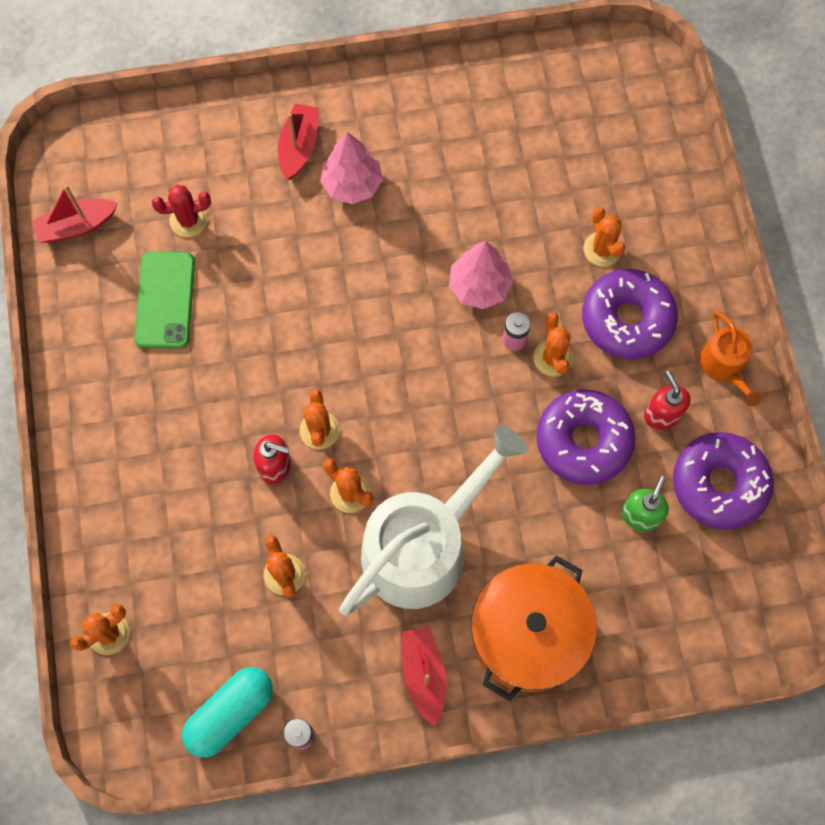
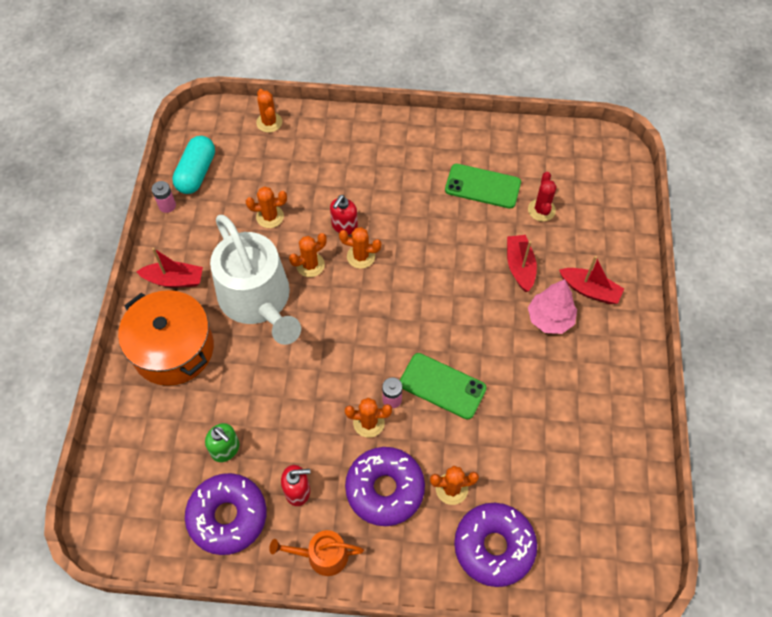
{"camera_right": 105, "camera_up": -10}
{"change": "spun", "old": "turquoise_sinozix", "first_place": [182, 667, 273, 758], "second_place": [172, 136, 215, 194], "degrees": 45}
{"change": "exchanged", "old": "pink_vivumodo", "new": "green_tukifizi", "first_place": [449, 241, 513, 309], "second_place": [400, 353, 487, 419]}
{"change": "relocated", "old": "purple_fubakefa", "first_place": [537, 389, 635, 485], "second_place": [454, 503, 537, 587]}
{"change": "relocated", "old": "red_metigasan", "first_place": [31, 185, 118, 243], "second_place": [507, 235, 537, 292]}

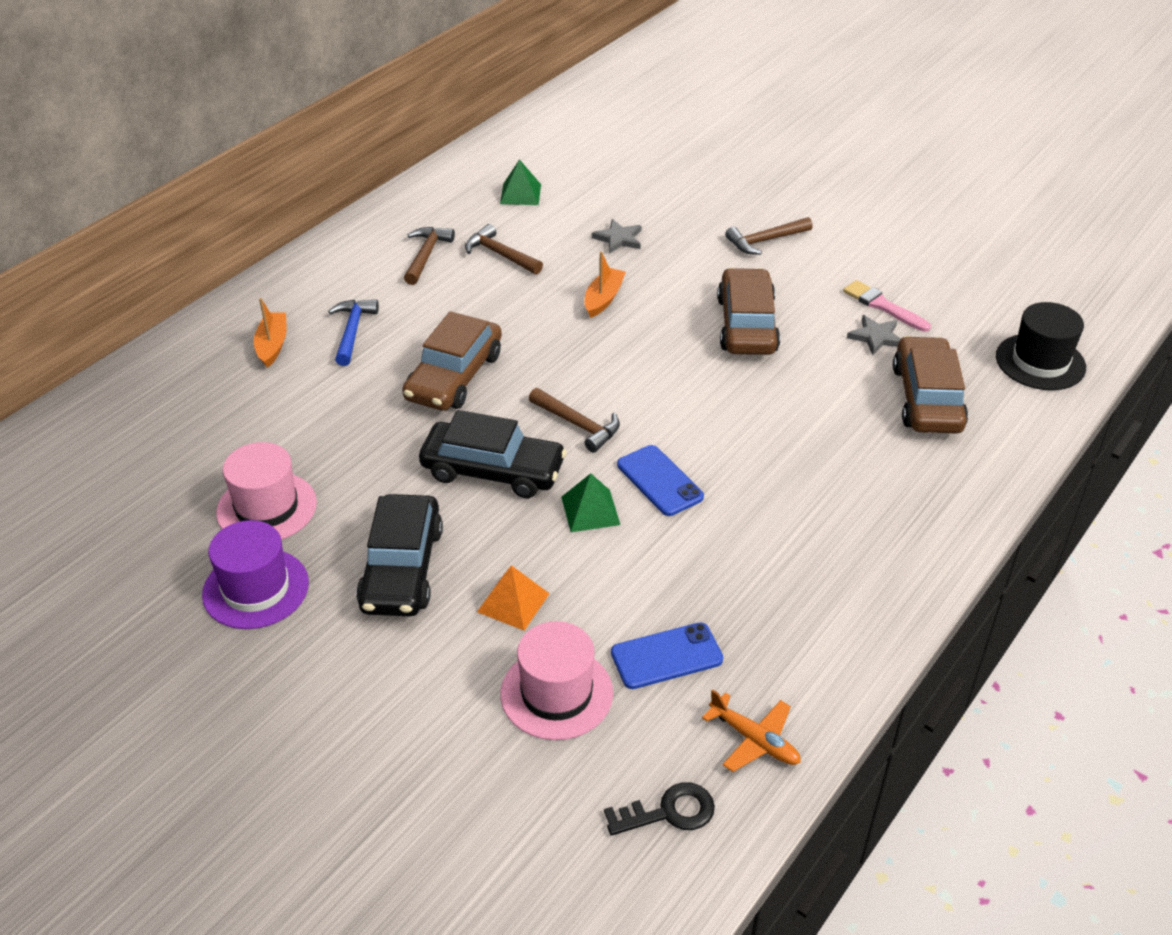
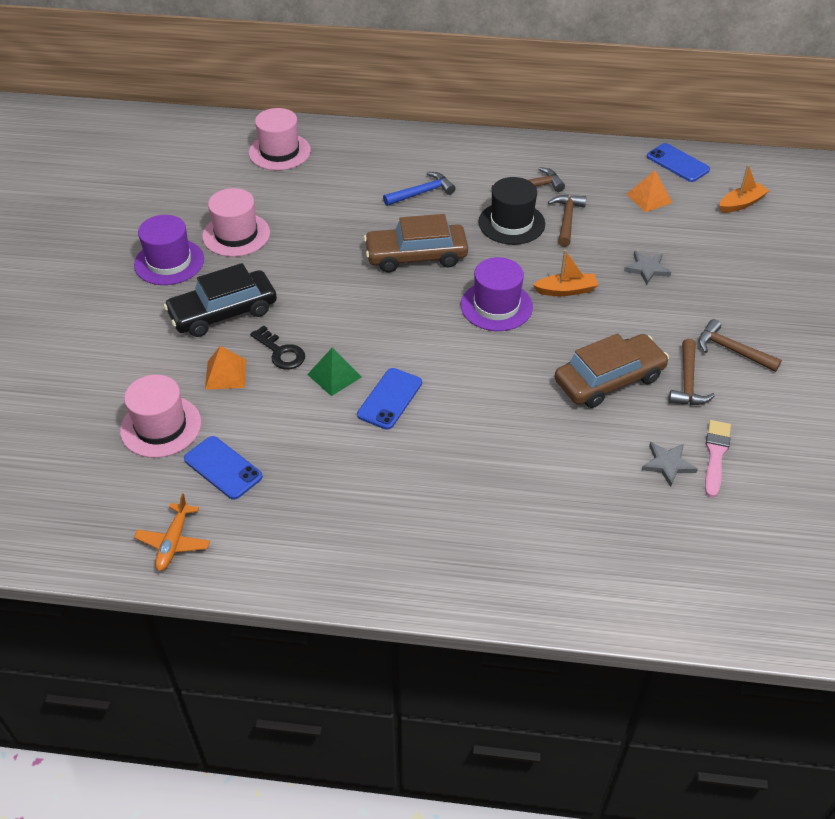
{"camera_right": 60, "camera_up": 5}
{"change": "appeared", "new": "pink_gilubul", "second_place": [249, 108, 311, 170]}
{"change": "relocated", "old": "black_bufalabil", "first_place": [604, 782, 715, 836], "second_place": [250, 325, 305, 370]}
{"change": "appeared", "new": "purple_gilubul", "second_place": [461, 257, 533, 331]}
{"change": "relocated", "old": "black_gilubul", "first_place": [996, 302, 1086, 390], "second_place": [478, 177, 545, 245]}
{"change": "colour", "old": "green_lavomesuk", "new": "orange_lavomesuk", "first_place": [500, 159, 541, 205], "second_place": [626, 170, 672, 212]}
{"change": "appeared", "new": "blue_tukifizi", "second_place": [647, 143, 710, 182]}
{"change": "relocated", "old": "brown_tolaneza", "first_place": [529, 388, 620, 453], "second_place": [669, 339, 715, 405]}
{"change": "relocated", "old": "orange_metigasan", "first_place": [254, 298, 286, 368], "second_place": [719, 165, 769, 213]}
{"change": "missing", "old": "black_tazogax", "first_place": [419, 410, 567, 498]}
{"change": "missing", "old": "brown_tazogax", "first_place": [893, 336, 968, 433]}

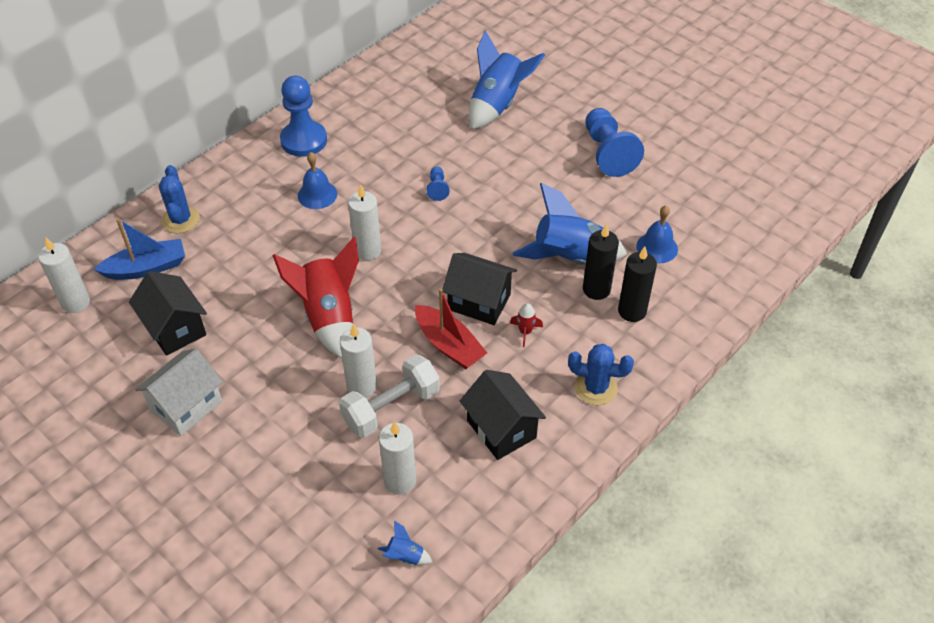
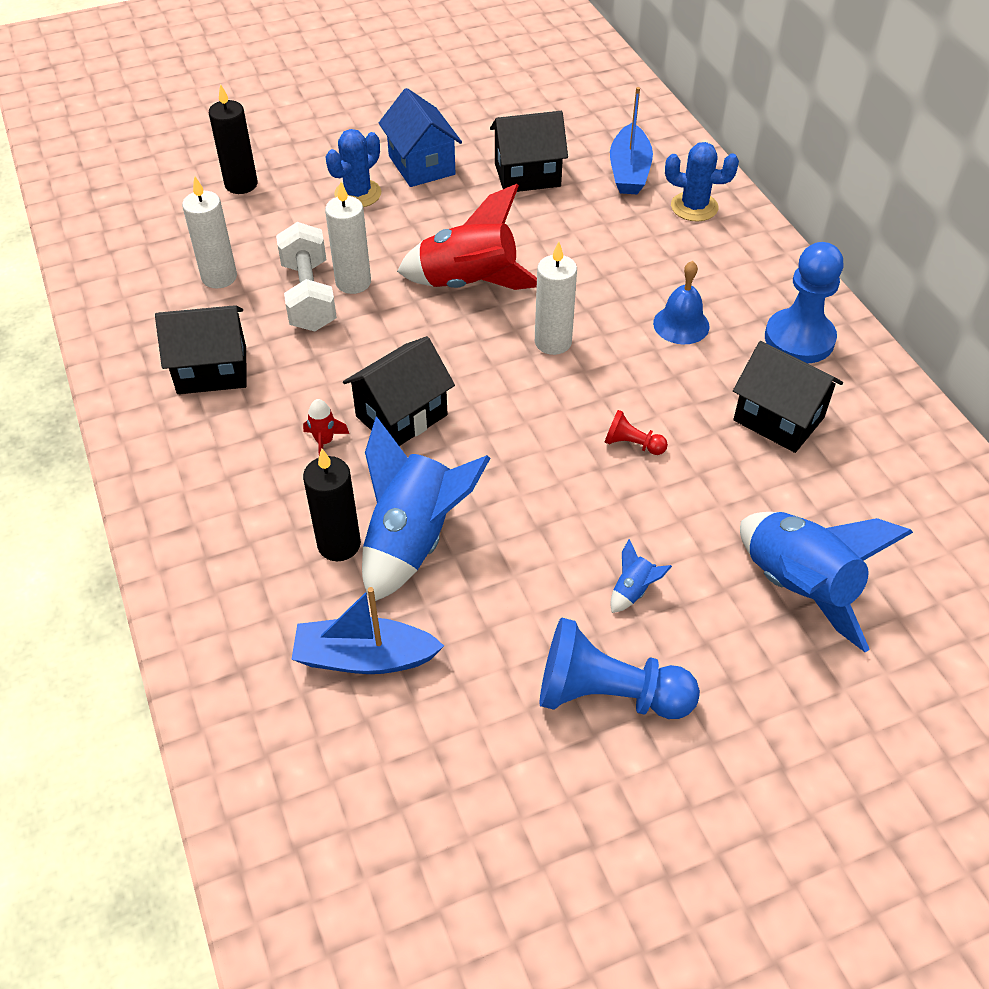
{"camera_right": 115, "camera_up": 0}
{"change": "relocated", "old": "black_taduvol", "first_place": [618, 247, 657, 322], "second_place": [209, 84, 258, 194]}
{"change": "exchanged", "old": "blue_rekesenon", "new": "blue_metigasan", "first_place": [636, 206, 678, 263], "second_place": [291, 587, 444, 674]}
{"change": "relocated", "old": "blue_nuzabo", "first_place": [568, 344, 634, 405], "second_place": [326, 129, 381, 207]}
{"change": "colour", "old": "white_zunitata", "new": "blue_zunitata", "first_place": [135, 349, 223, 436], "second_place": [378, 88, 462, 187]}
{"change": "colour", "old": "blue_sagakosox", "new": "red_sagakosox", "first_place": [427, 167, 450, 201], "second_place": [605, 410, 668, 455]}
{"change": "relocated", "old": "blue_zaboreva", "first_place": [378, 521, 432, 565], "second_place": [610, 539, 672, 613]}
{"change": "appeared", "new": "black_zunitata", "second_place": [733, 341, 843, 453]}
{"change": "missing", "old": "white_taduvol", "first_place": [38, 237, 90, 313]}
{"change": "missing", "old": "red_metigasan", "first_place": [415, 288, 487, 369]}

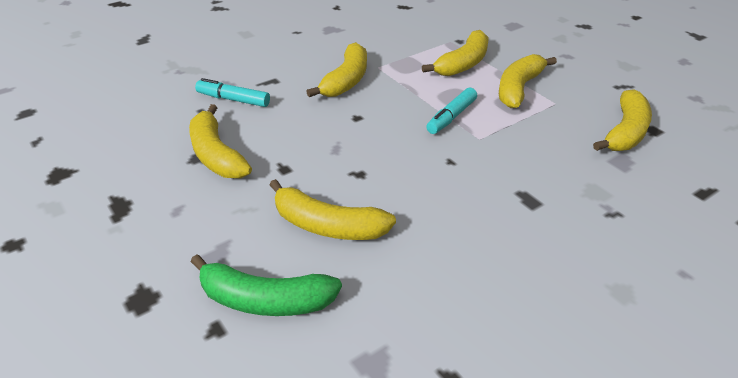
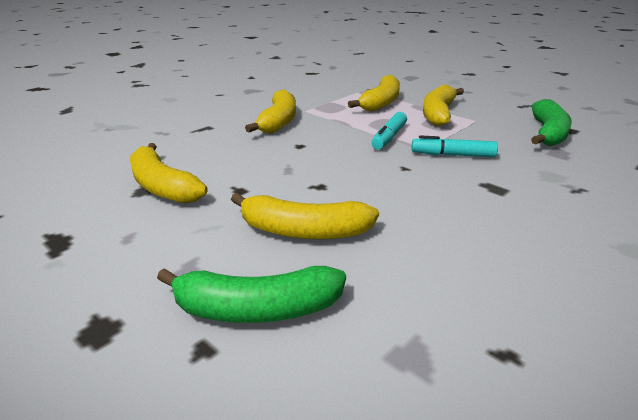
{"camera_right": -10, "camera_up": -10}
{"change": "relocated", "old": "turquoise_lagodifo", "first_place": [195, 78, 270, 107], "second_place": [412, 135, 498, 157]}
{"change": "colour", "old": "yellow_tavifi", "new": "green_tavifi", "first_place": [593, 89, 652, 151], "second_place": [531, 99, 572, 146]}

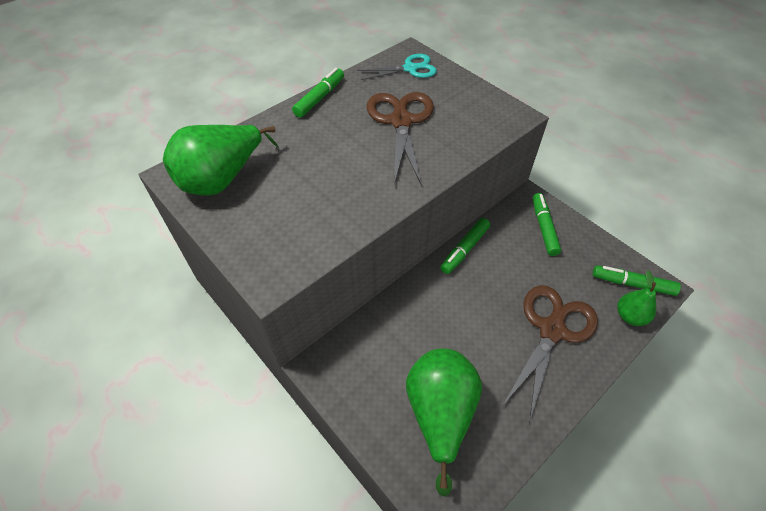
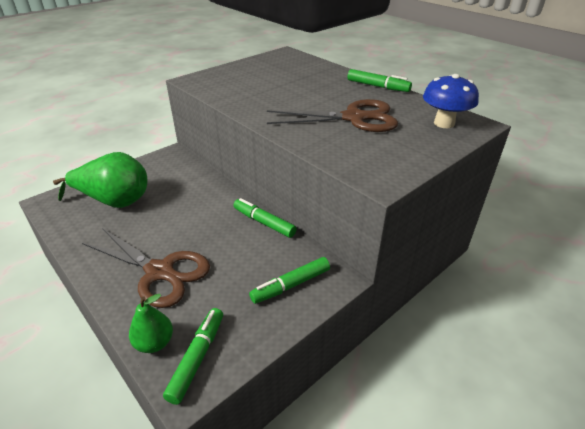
{"camera_right": 90, "camera_up": -15}
{"change": "spun", "old": "green_lagodifo", "first_place": [533, 193, 561, 256], "second_place": [249, 257, 330, 304], "degrees": 150}
{"change": "exchanged", "old": "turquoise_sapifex", "new": "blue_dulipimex", "first_place": [358, 54, 437, 80], "second_place": [423, 74, 479, 128]}
{"change": "missing", "old": "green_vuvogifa", "first_place": [163, 125, 279, 195]}

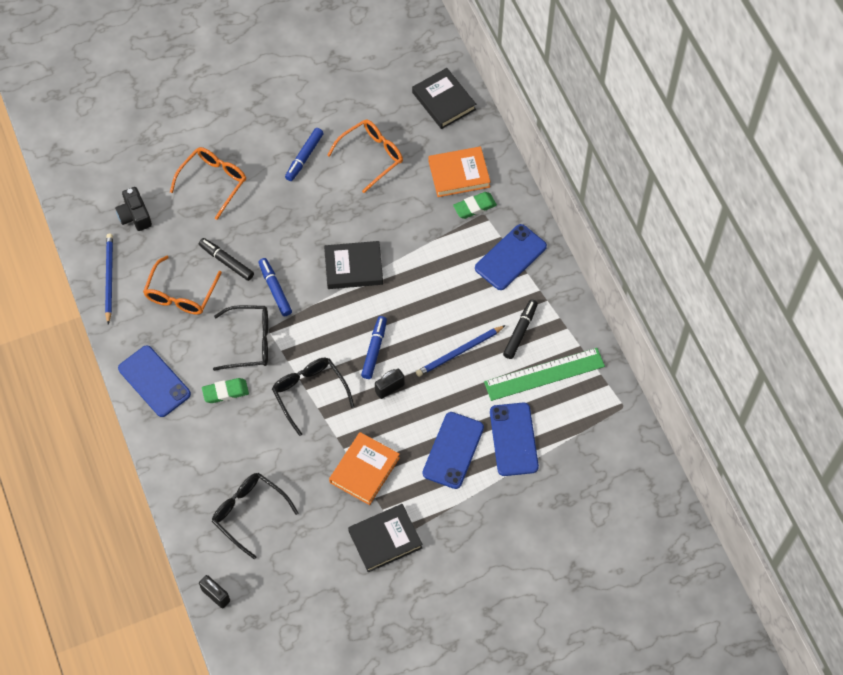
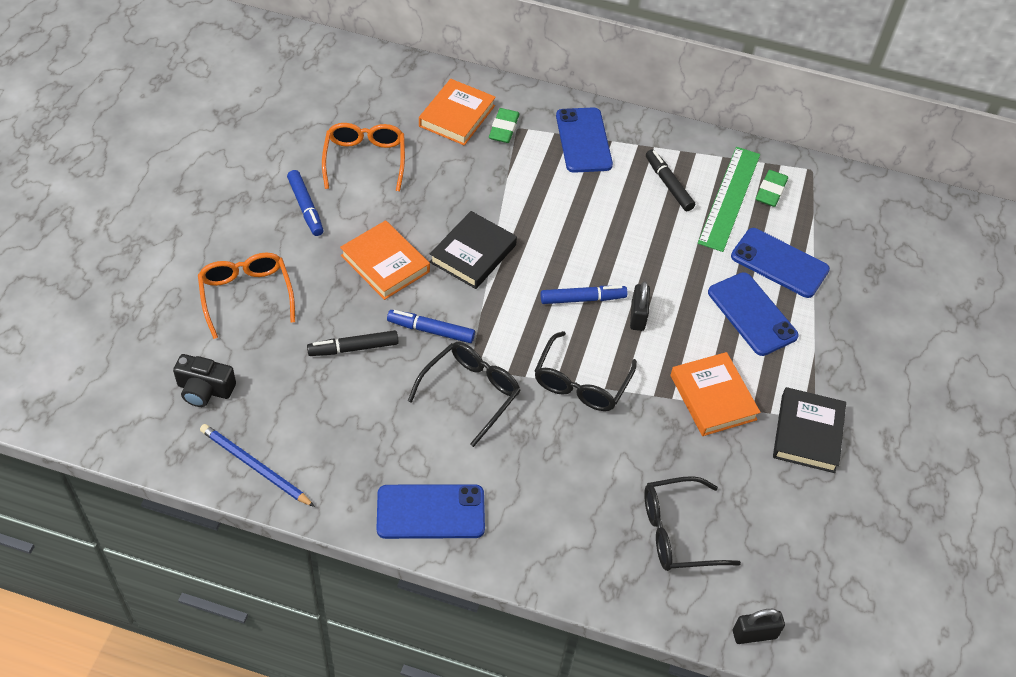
{"camera_right": -55, "camera_up": -10}
{"change": "appeared", "new": "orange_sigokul", "second_place": [340, 220, 430, 300]}
{"change": "spun", "old": "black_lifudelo", "first_place": [272, 358, 355, 436], "second_place": [535, 331, 637, 411], "degrees": -75}
{"change": "spun", "old": "blue_lagodifo", "first_place": [361, 316, 387, 379], "second_place": [540, 285, 628, 304], "degrees": 120}
{"change": "relocated", "old": "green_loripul", "first_place": [202, 378, 249, 403], "second_place": [756, 170, 788, 207]}
{"change": "missing", "old": "orange_lifudelo", "first_place": [143, 255, 222, 315]}
{"change": "missing", "old": "black_sigokul", "first_place": [412, 68, 476, 129]}
{"change": "missing", "old": "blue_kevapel", "first_place": [416, 325, 506, 377]}

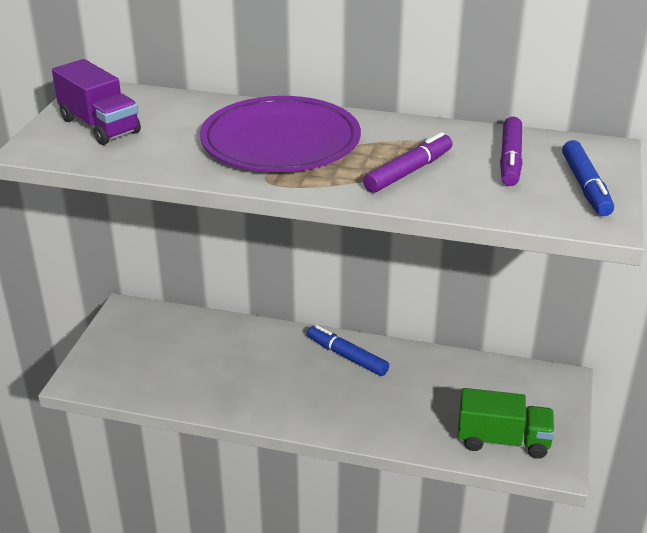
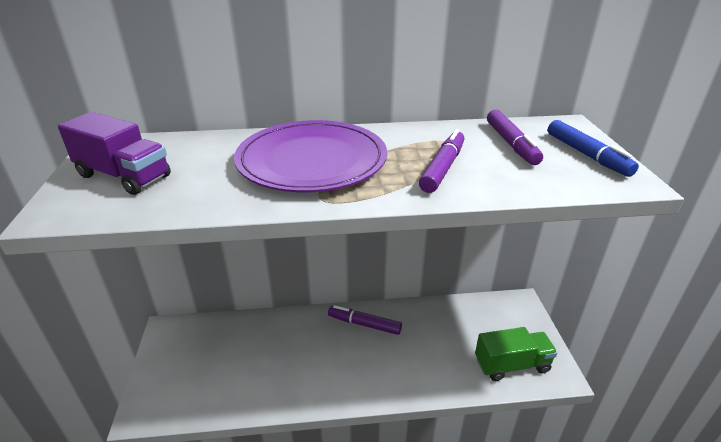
{"camera_right": -20, "camera_up": 0}
{"change": "colour", "old": "blue_lagodifo", "new": "purple_lagodifo", "first_place": [307, 325, 389, 376], "second_place": [328, 305, 402, 335]}

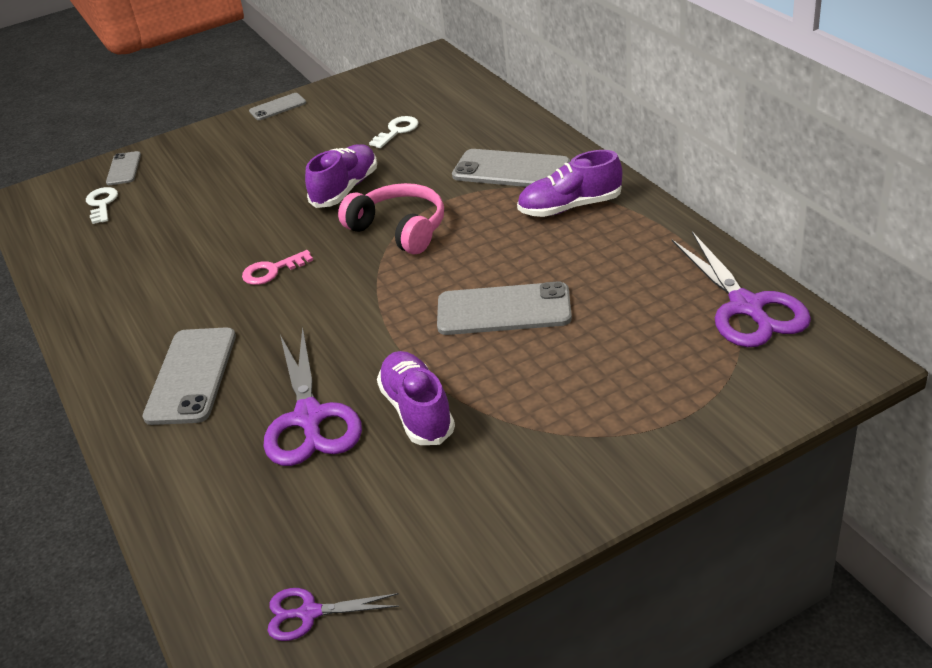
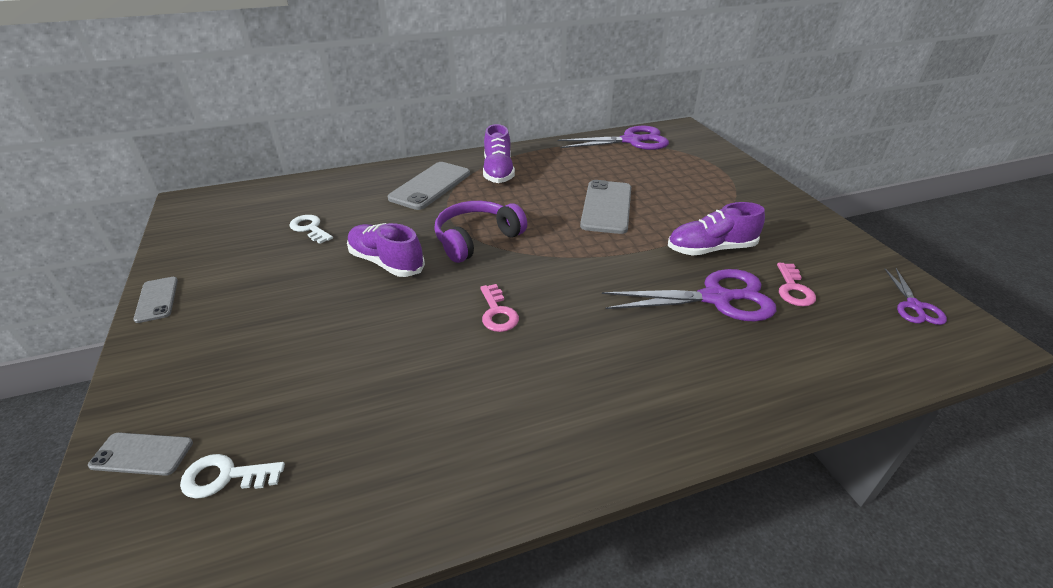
{"camera_right": -85, "camera_up": 0}
{"change": "colour", "old": "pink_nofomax", "new": "purple_nofomax", "first_place": [338, 183, 444, 254], "second_place": [434, 201, 527, 263]}
{"change": "appeared", "new": "pink_bufalabil", "second_place": [777, 263, 816, 306]}
{"change": "missing", "old": "grey_tukifizi", "first_place": [142, 327, 236, 425]}

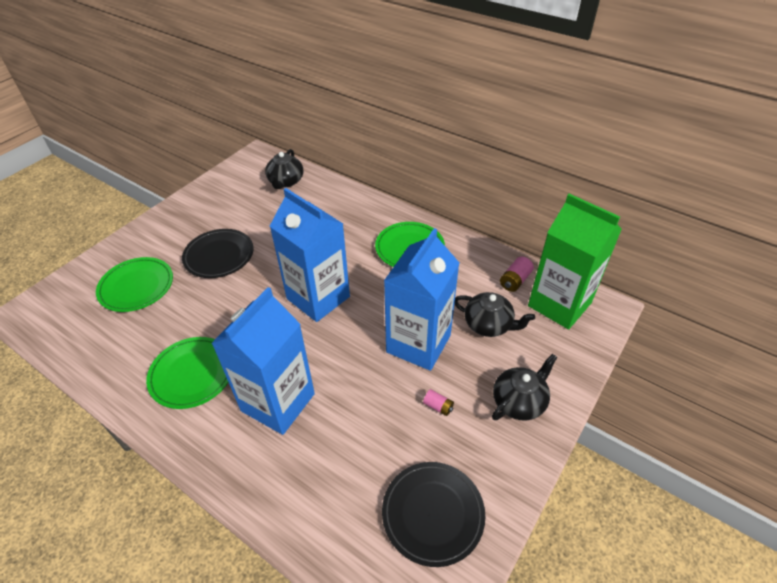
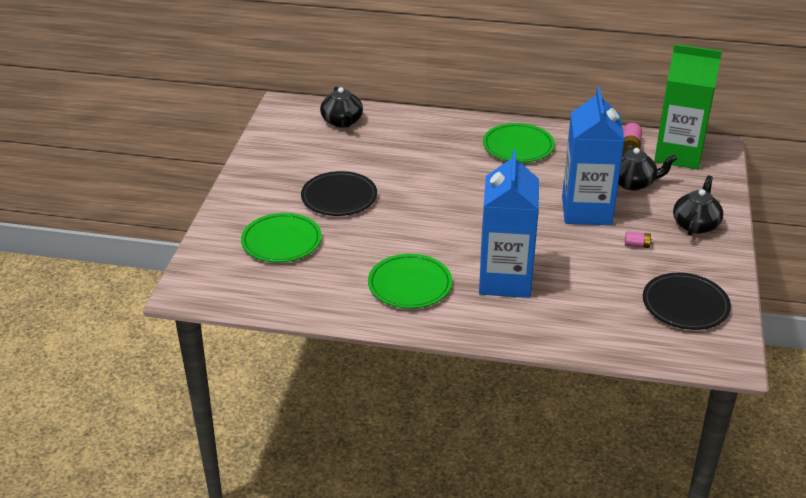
{"camera_right": -25, "camera_up": -10}
{"change": "missing", "old": "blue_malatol", "first_place": [270, 188, 350, 322]}

